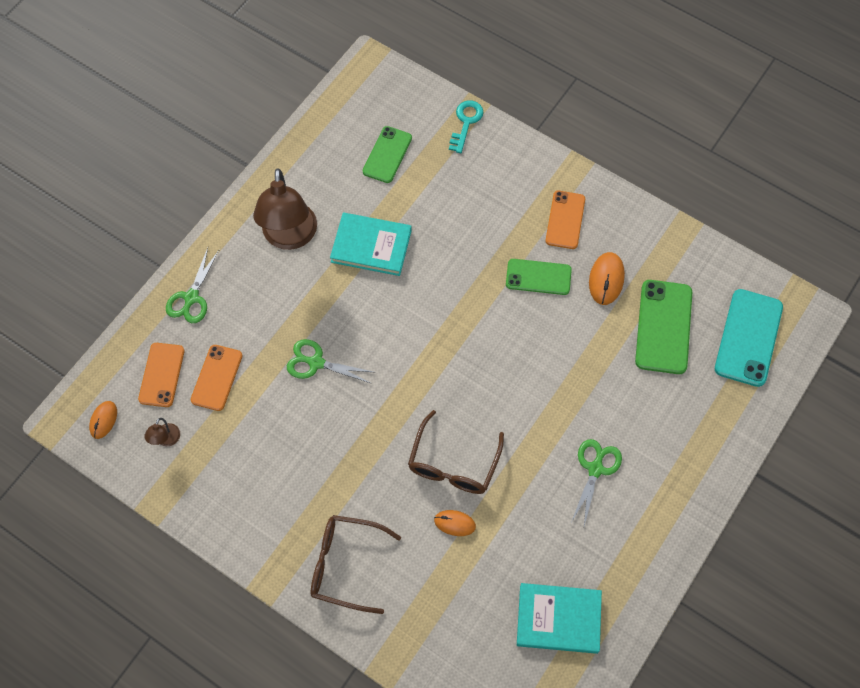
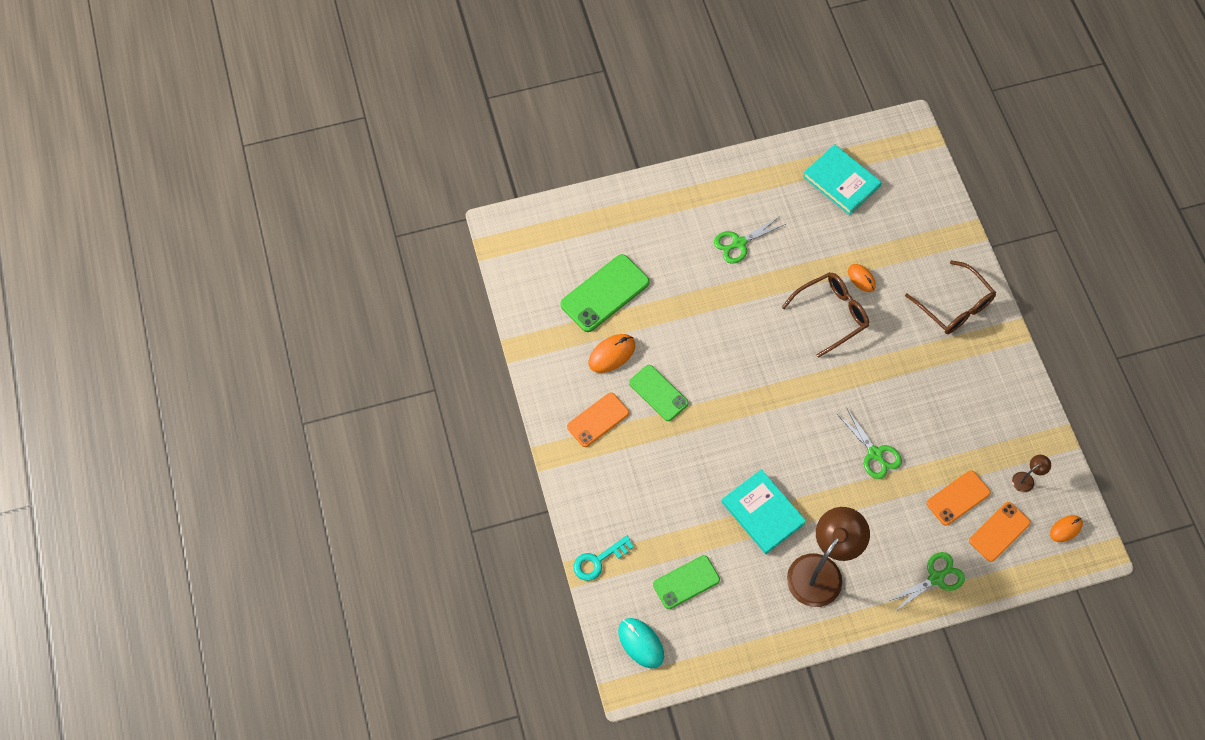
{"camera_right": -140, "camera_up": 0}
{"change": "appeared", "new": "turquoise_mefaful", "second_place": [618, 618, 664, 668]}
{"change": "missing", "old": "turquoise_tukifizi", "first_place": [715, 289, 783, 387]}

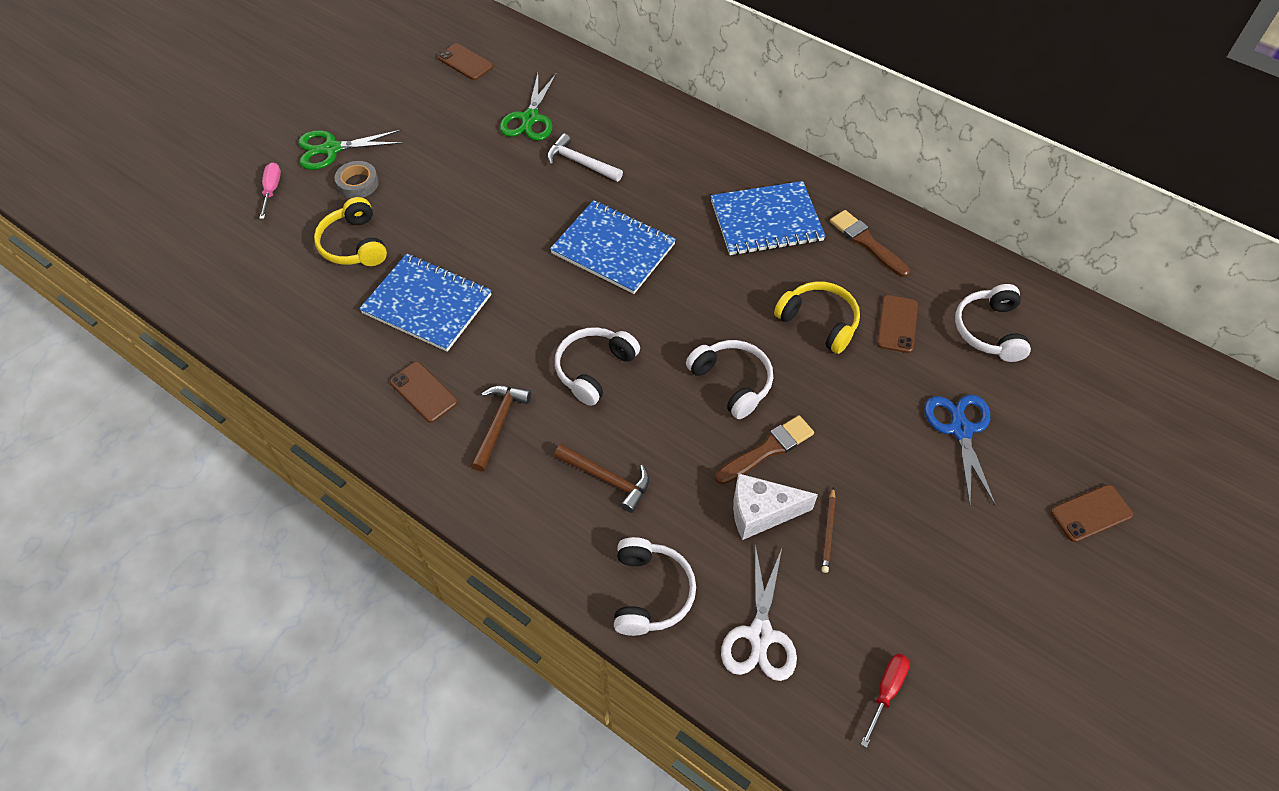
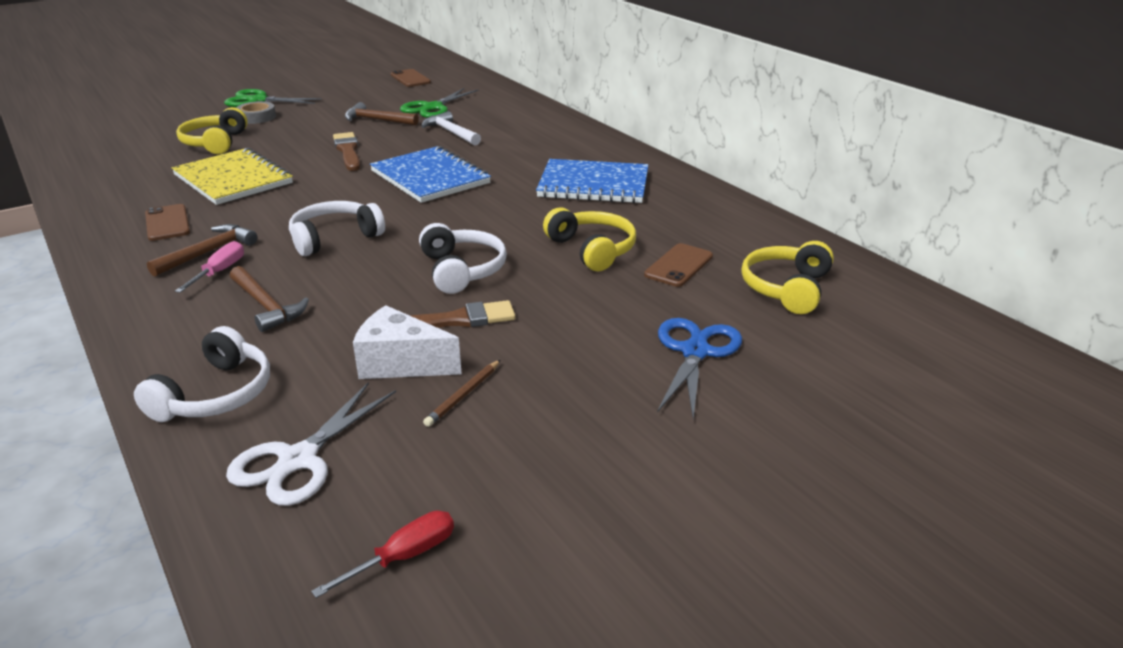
{"camera_right": 20, "camera_up": -25}
{"change": "colour", "old": "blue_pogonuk", "new": "yellow_pogonuk", "first_place": [359, 254, 492, 352], "second_place": [172, 148, 293, 205]}
{"change": "relocated", "old": "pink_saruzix", "first_place": [259, 162, 281, 219], "second_place": [175, 241, 244, 293]}
{"change": "relocated", "old": "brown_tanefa", "first_place": [830, 210, 910, 277], "second_place": [333, 132, 360, 171]}
{"change": "appeared", "new": "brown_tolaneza", "second_place": [345, 102, 419, 126]}
{"change": "colour", "old": "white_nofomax", "new": "yellow_nofomax", "first_place": [955, 284, 1031, 362], "second_place": [741, 241, 834, 314]}
{"change": "missing", "old": "brown_tukifizi", "first_place": [1051, 485, 1133, 542]}

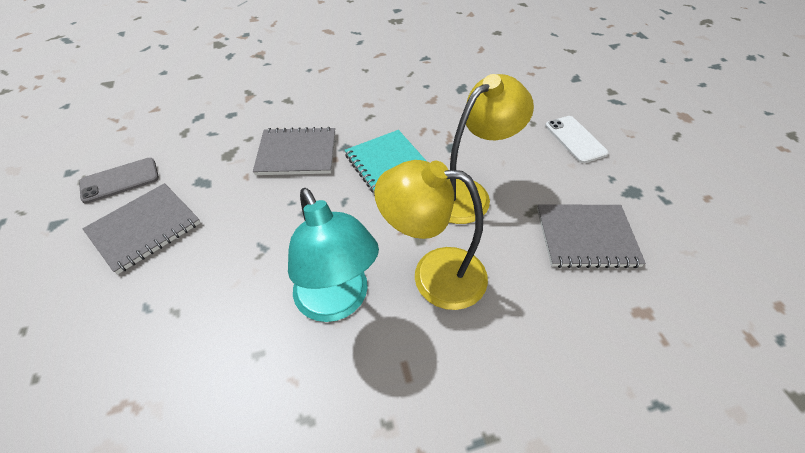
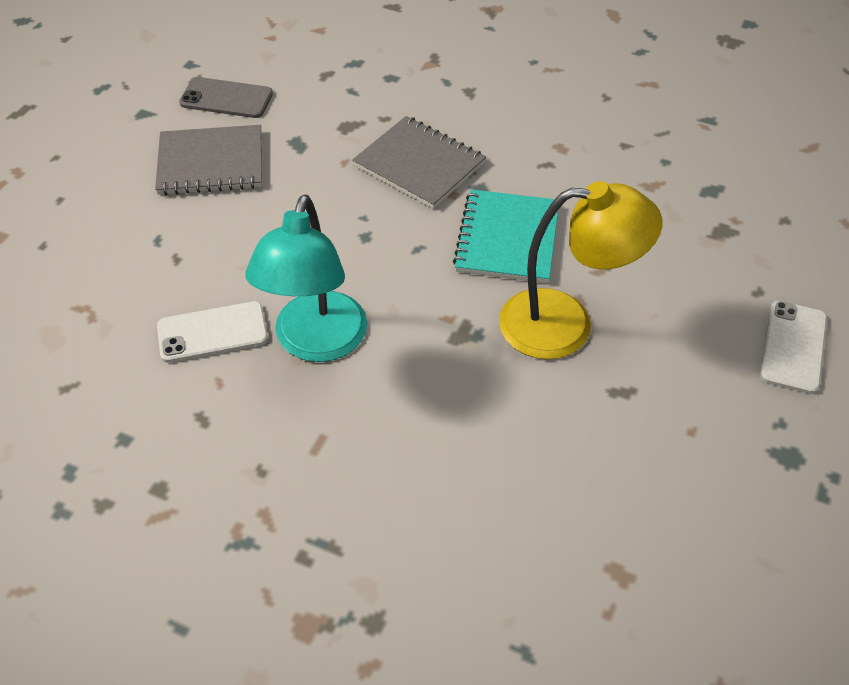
{"camera_right": 40, "camera_up": 0}
{"change": "appeared", "new": "white_tukifizi", "second_place": [157, 301, 268, 363]}
{"change": "missing", "old": "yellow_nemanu", "first_place": [374, 160, 488, 310]}
{"change": "missing", "old": "grey_pogonuk", "first_place": [537, 204, 646, 268]}

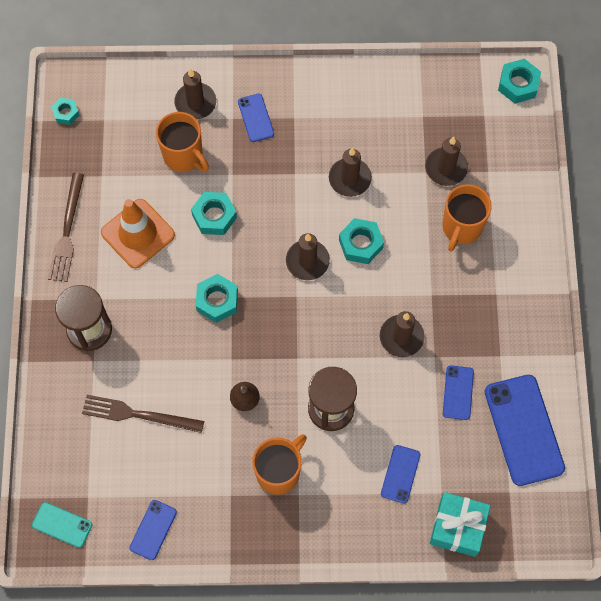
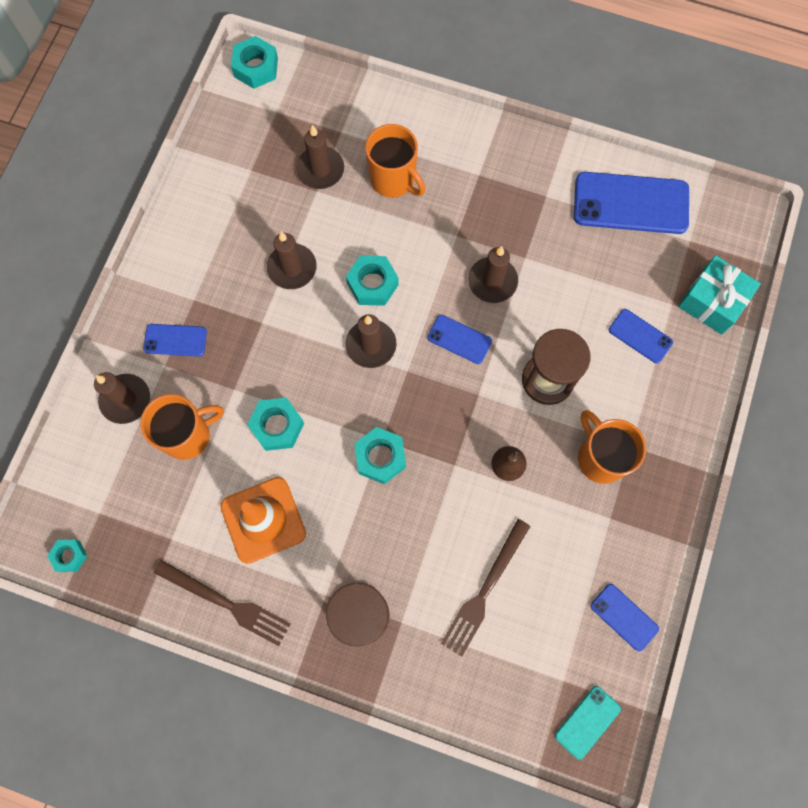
{"camera_right": -70, "camera_up": 5}
{"change": "relocated", "old": "blue_tukifizi", "first_place": [443, 365, 474, 420], "second_place": [427, 315, 492, 364]}

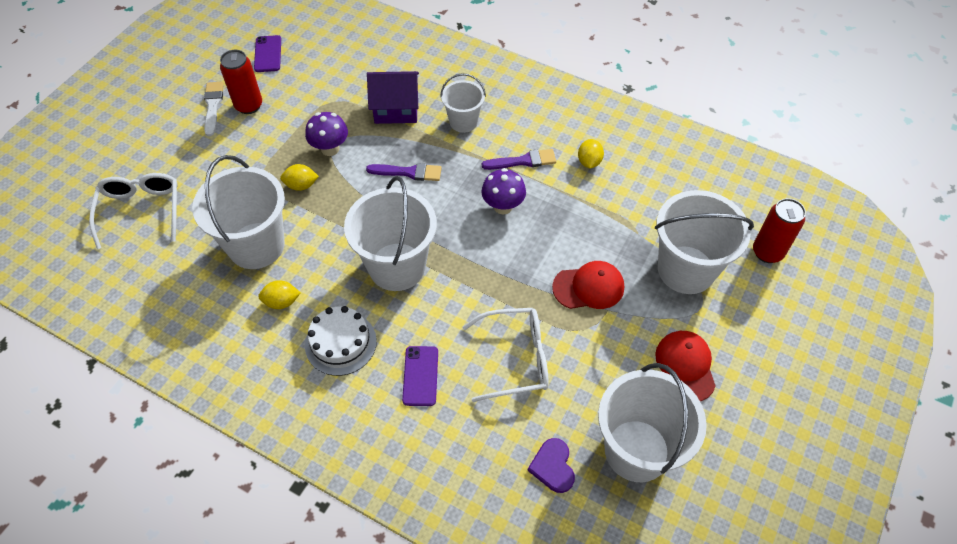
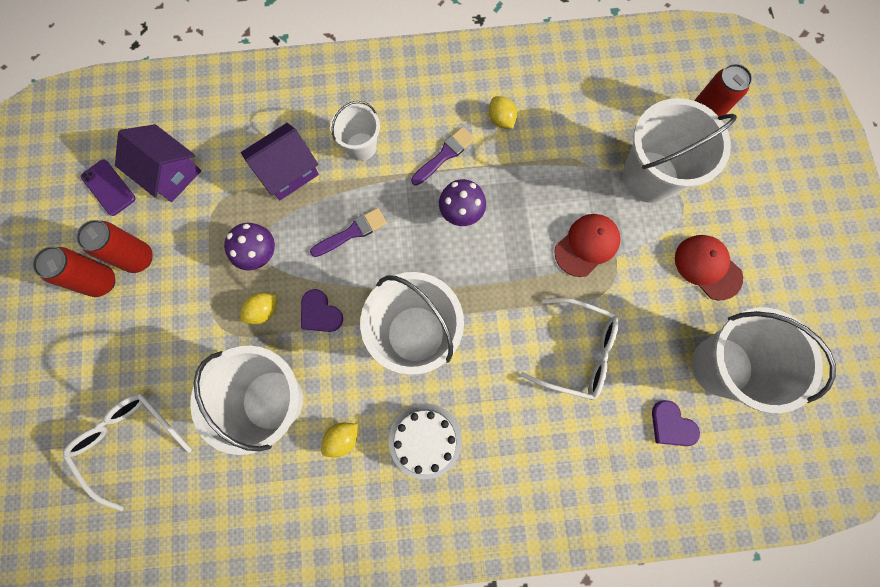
{"camera_right": -35, "camera_up": 20}
{"change": "exchanged", "old": "white_tanefa", "new": "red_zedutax", "first_place": [204, 82, 224, 136], "second_place": [32, 247, 115, 297]}
{"change": "appeared", "new": "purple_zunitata", "second_place": [115, 124, 201, 202]}
{"change": "appeared", "new": "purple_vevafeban", "second_place": [301, 289, 343, 332]}
{"change": "spun", "old": "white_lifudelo", "first_place": [463, 308, 549, 402], "second_place": [520, 298, 619, 400], "degrees": 60}
{"change": "missing", "old": "purple_tukifizi", "first_place": [402, 346, 438, 406]}

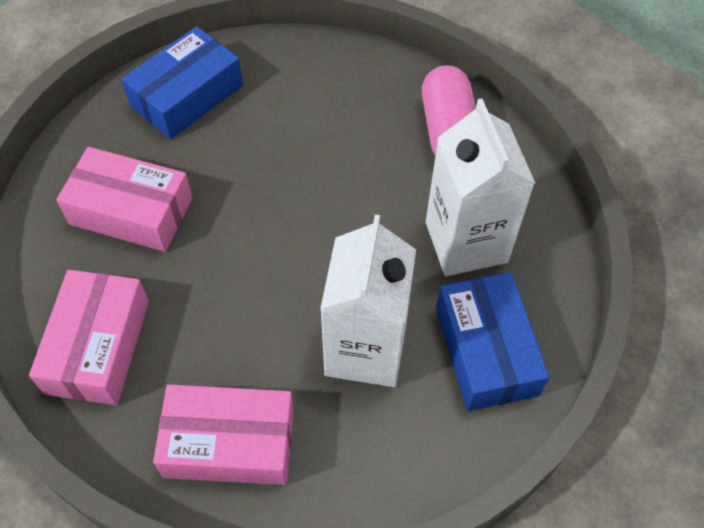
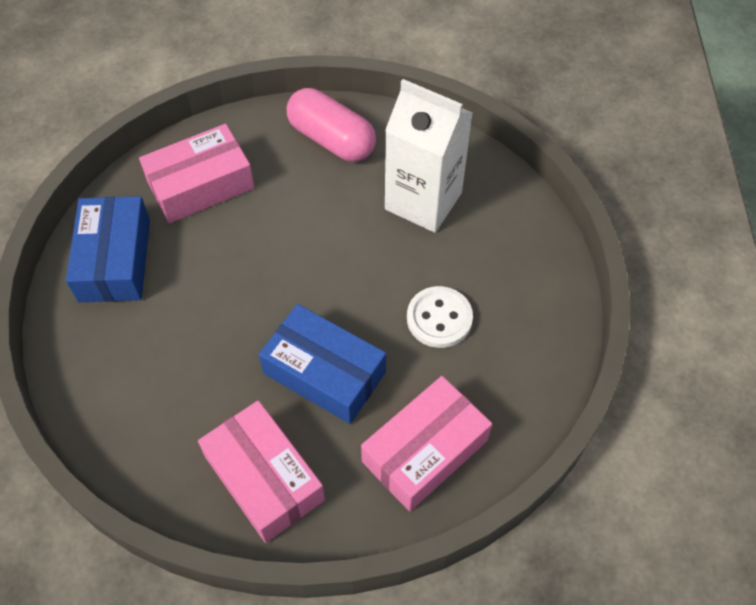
{"camera_right": -45, "camera_up": 0}
{"change": "relocated", "old": "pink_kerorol", "first_place": [56, 147, 193, 252], "second_place": [139, 124, 255, 223]}
{"change": "relocated", "old": "blue_kerorol", "first_place": [436, 273, 549, 411], "second_place": [259, 304, 386, 424]}
{"change": "exchanged", "old": "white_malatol", "new": "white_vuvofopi", "first_place": [320, 215, 416, 387], "second_place": [407, 286, 473, 348]}

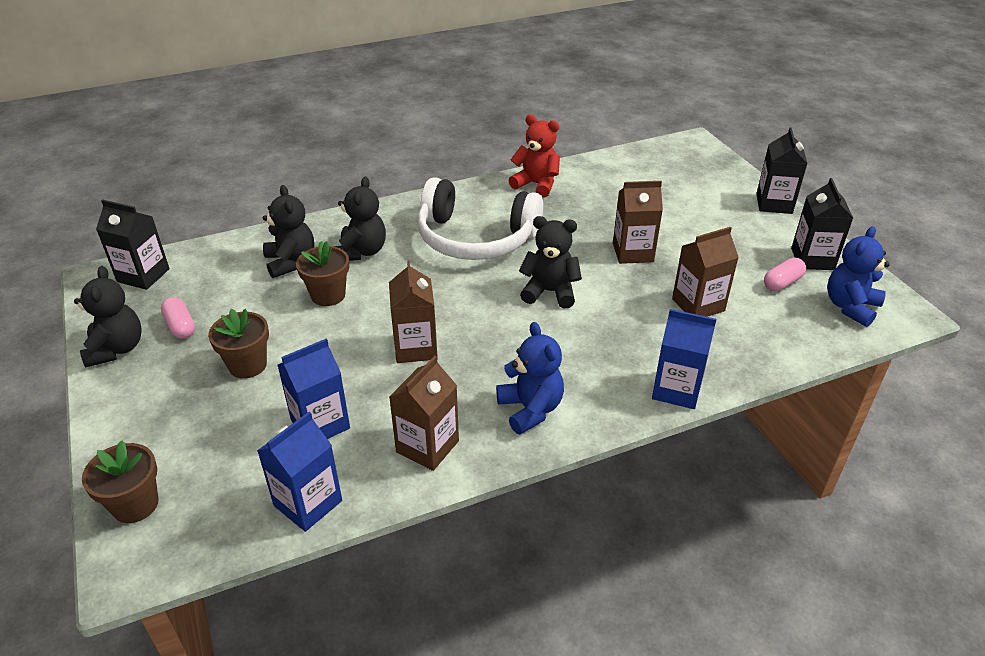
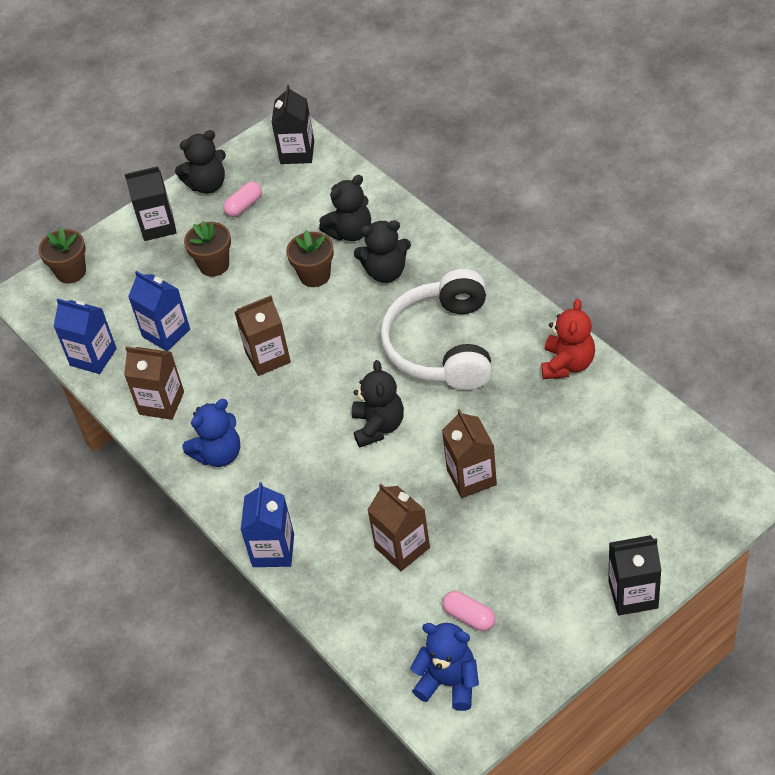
{"camera_right": 80, "camera_up": 10}
{"change": "relocated", "old": "black_malatol", "first_place": [791, 178, 853, 270], "second_place": [124, 166, 177, 241]}

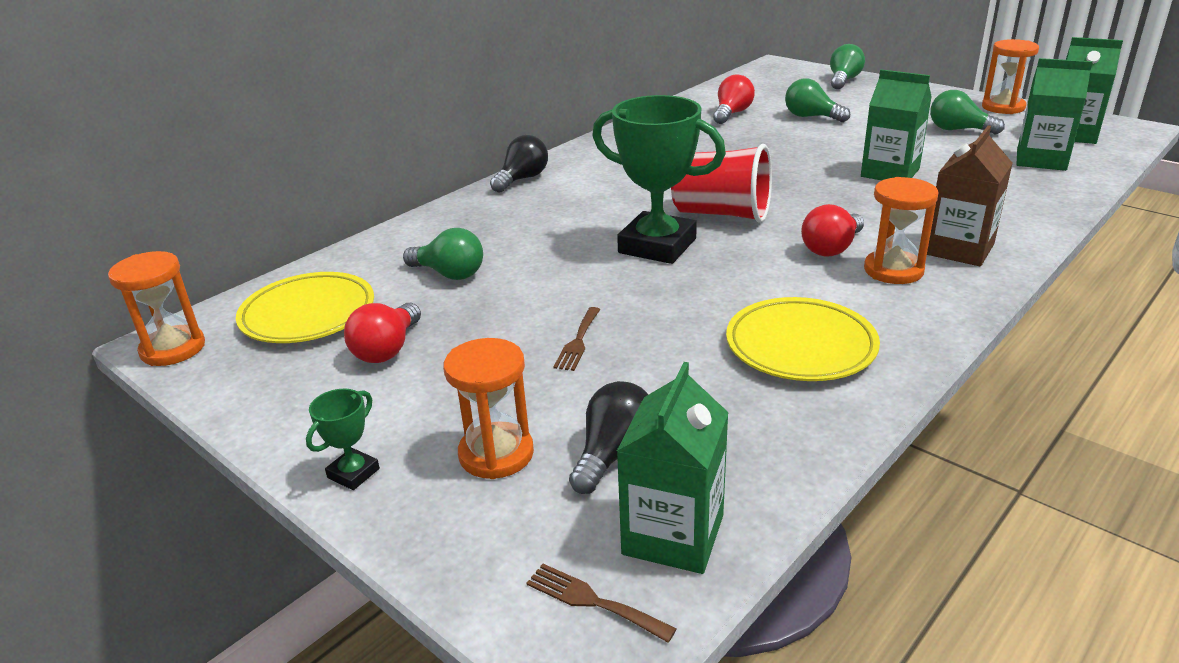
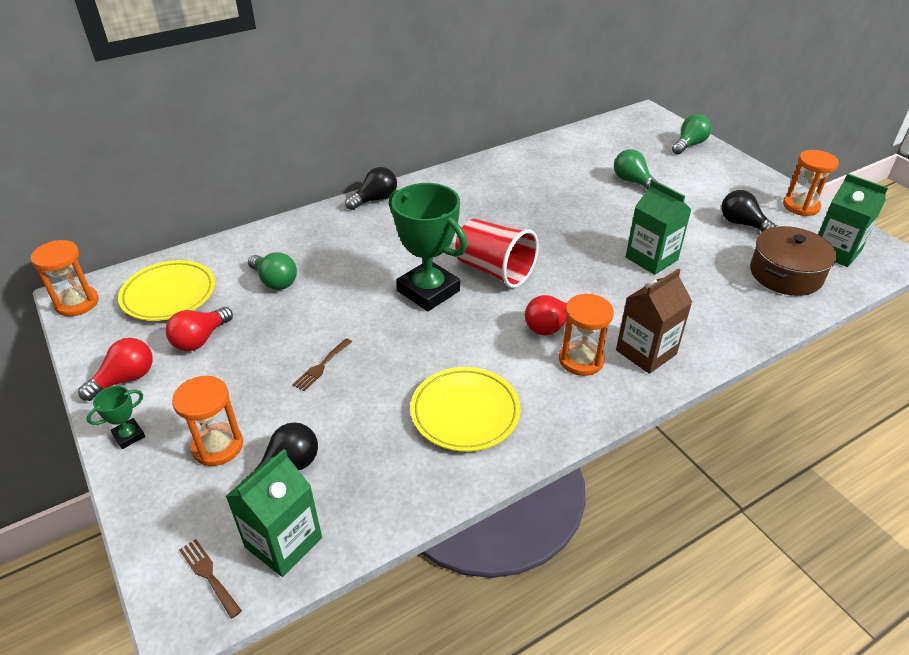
{"camera_right": 15, "camera_up": 10}
{"change": "relocated", "old": "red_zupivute", "first_place": [713, 74, 755, 124], "second_place": [78, 338, 153, 401]}
{"change": "colour", "old": "green_zupivute", "new": "black_zupivute", "first_place": [930, 90, 1005, 134], "second_place": [722, 190, 778, 232]}
{"change": "exchanged", "old": "green_malatol", "new": "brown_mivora", "first_place": [1016, 58, 1093, 171], "second_place": [750, 226, 837, 296]}

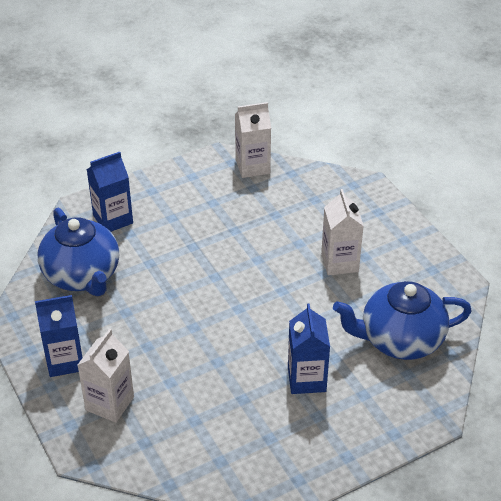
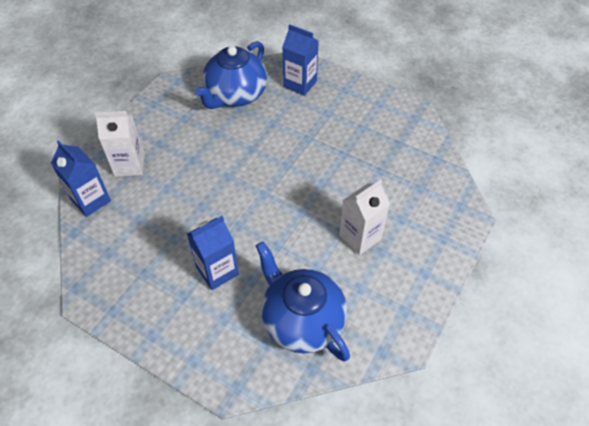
{"camera_right": 60, "camera_up": 10}
{"change": "relocated", "old": "blue_malatol", "first_place": [35, 295, 83, 377], "second_place": [51, 140, 111, 217]}
{"change": "missing", "old": "white_malatol", "first_place": [235, 102, 271, 178]}

